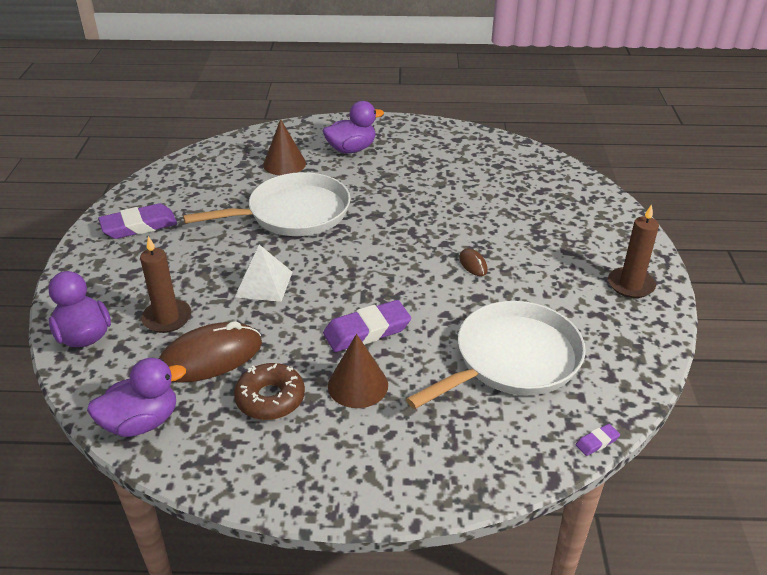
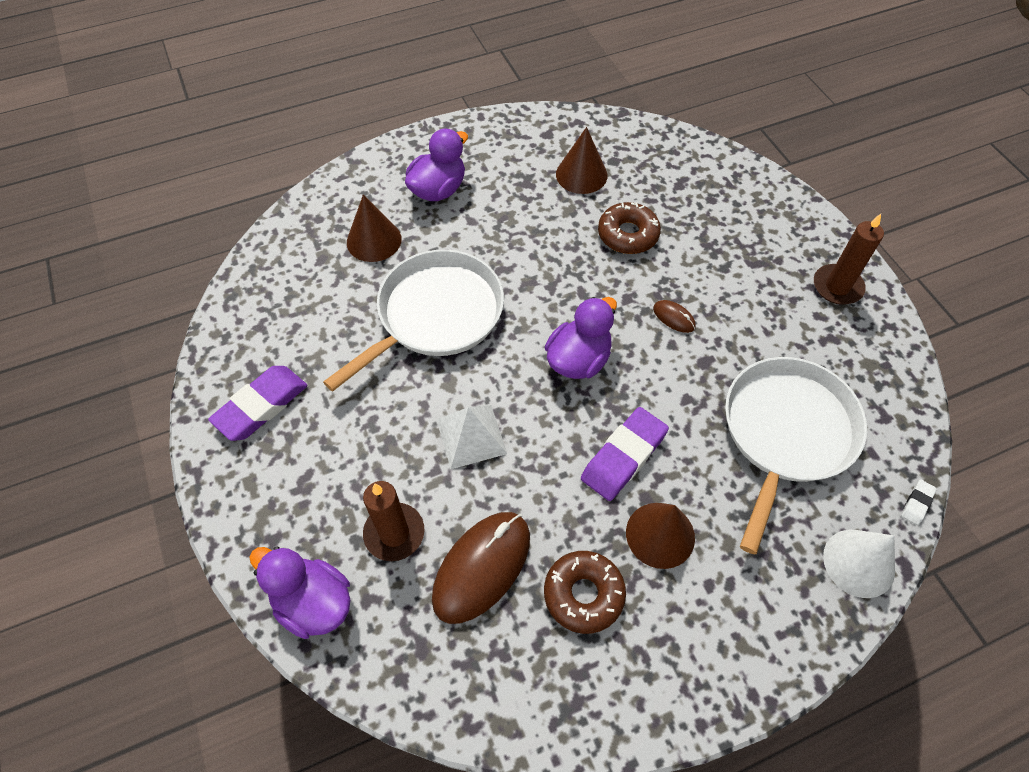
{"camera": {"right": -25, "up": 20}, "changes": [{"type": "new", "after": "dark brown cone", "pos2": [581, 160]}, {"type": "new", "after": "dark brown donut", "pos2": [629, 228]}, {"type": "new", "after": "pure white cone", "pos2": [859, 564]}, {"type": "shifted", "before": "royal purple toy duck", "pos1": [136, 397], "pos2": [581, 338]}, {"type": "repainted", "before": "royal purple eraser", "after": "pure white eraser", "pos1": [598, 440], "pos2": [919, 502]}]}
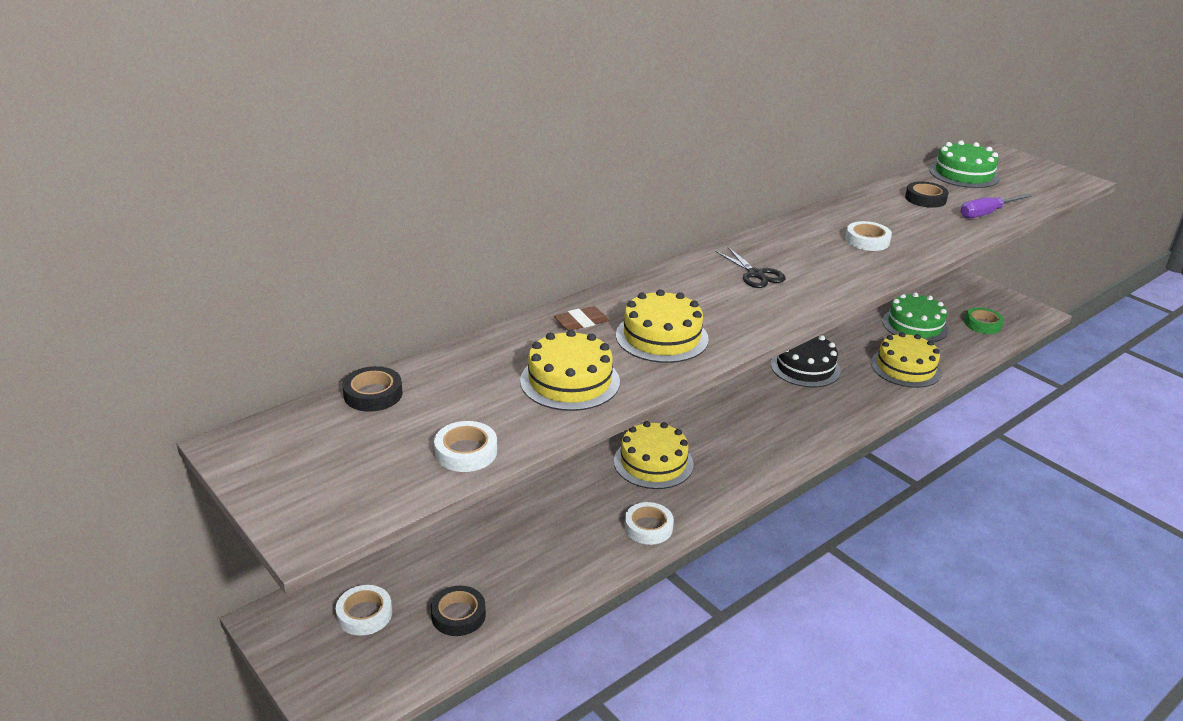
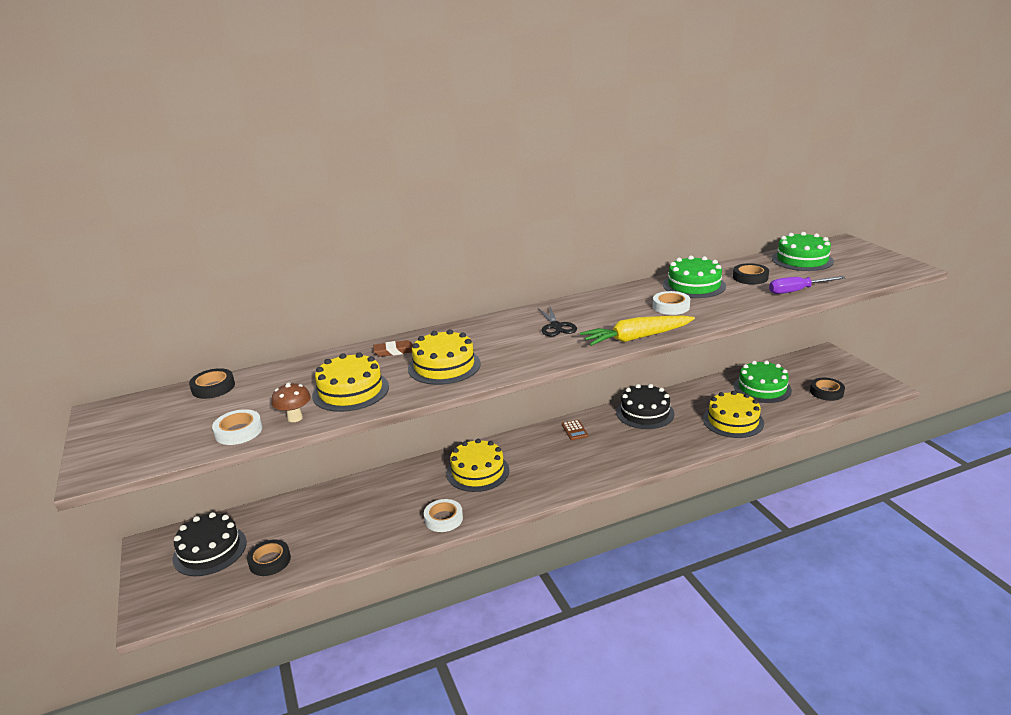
{"camera": {"right": 20, "up": -5}, "changes": [{"type": "new", "after": "dark brown toadstool", "pos2": [291, 402]}, {"type": "new", "after": "dark brown pocket calculator", "pos2": [575, 430]}, {"type": "new", "after": "golden toy carrot", "pos2": [637, 331]}, {"type": "new", "after": "green gateau", "pos2": [694, 277]}, {"type": "swapped", "before": "pure white roll of tape", "after": "ebony gateau", "pos1": [364, 610], "pos2": [209, 544]}, {"type": "repainted", "before": "green roll of tape", "after": "ebony roll of tape", "pos1": [984, 321], "pos2": [827, 389]}]}
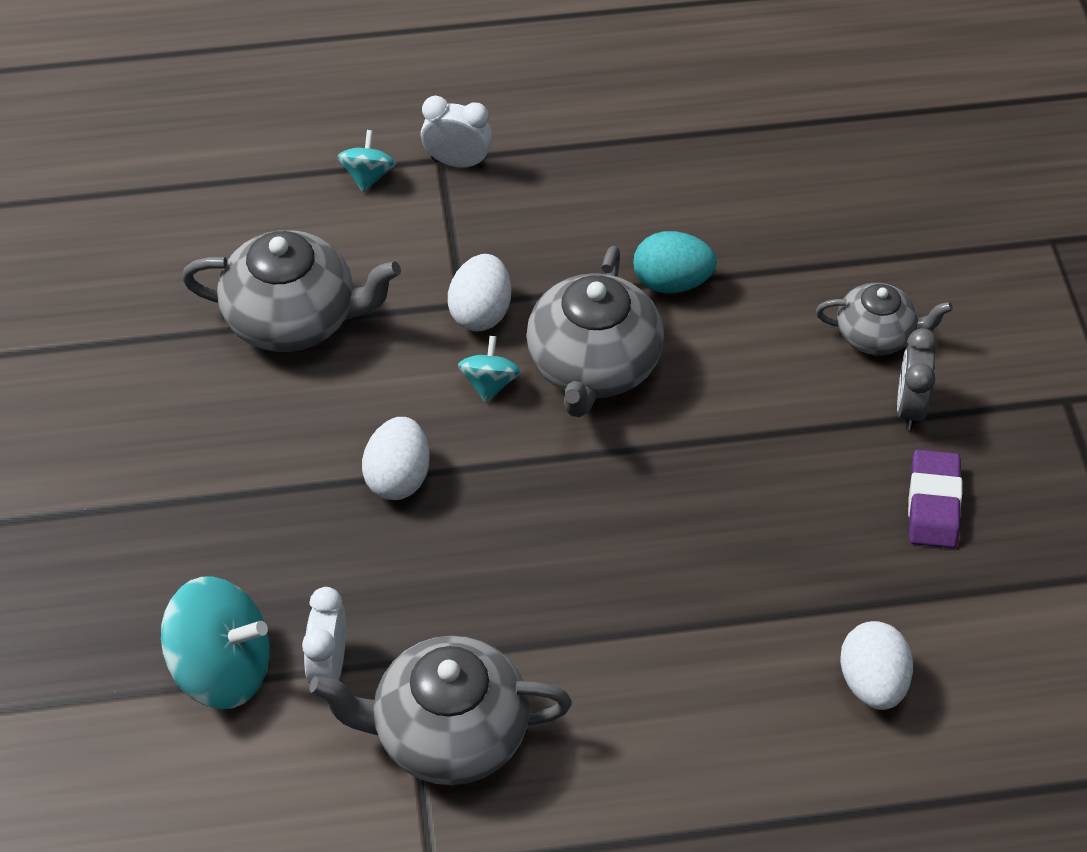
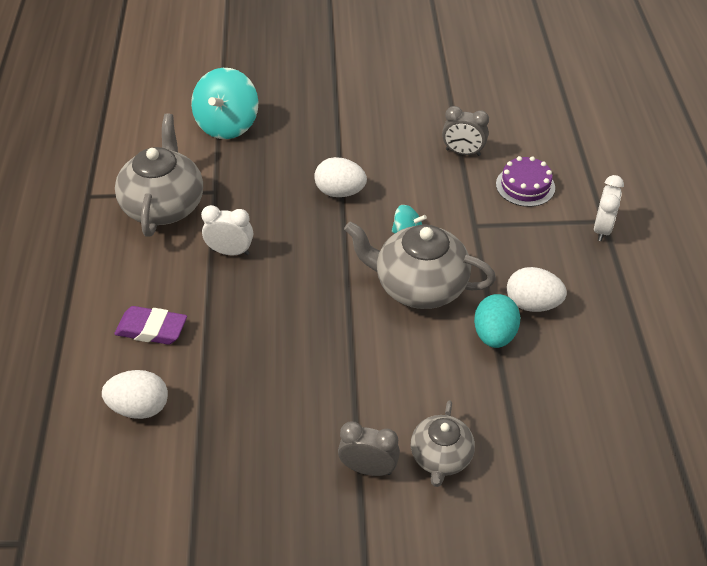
{"camera": {"right": 95, "up": -5}, "changes": [{"type": "gone", "before": "turquoise toy top", "pos1": [366, 161]}, {"type": "new", "after": "royal purple gateau", "pos2": [525, 181]}, {"type": "shifted", "before": "pure white alarm clock", "pos1": [324, 635], "pos2": [227, 230]}, {"type": "shifted", "before": "pure white toy egg", "pos1": [479, 292], "pos2": [537, 289]}, {"type": "shifted", "before": "royal purple eraser", "pos1": [935, 498], "pos2": [150, 325]}, {"type": "swapped", "before": "grey china teapot", "after": "grey alarm clock", "pos1": [291, 291], "pos2": [465, 131]}]}
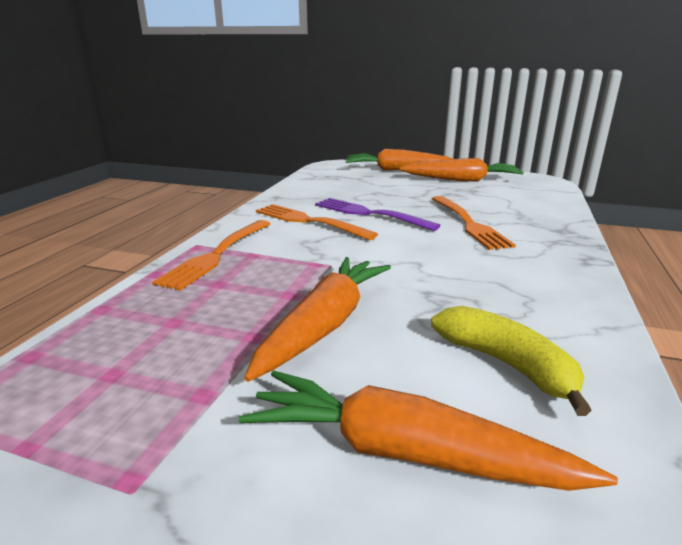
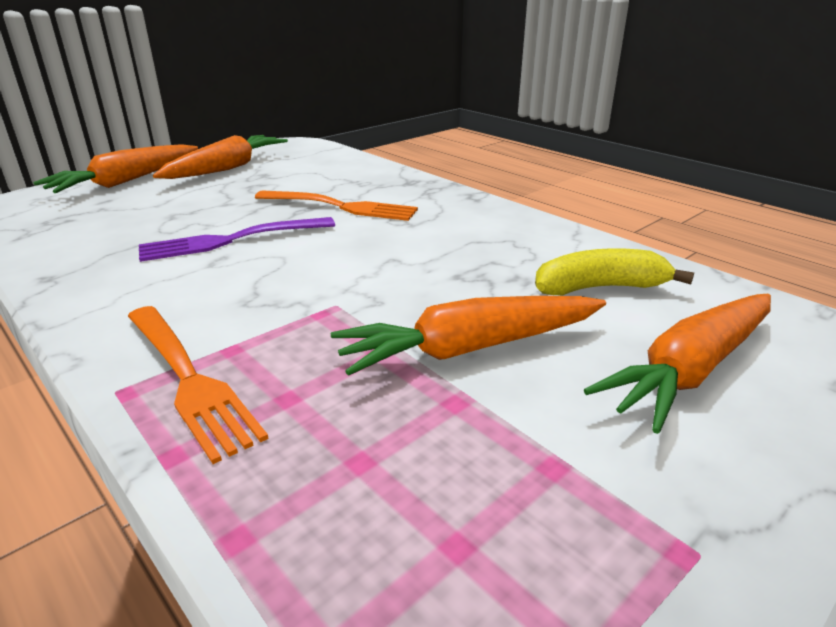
{"camera": {"right": -60, "up": 5}, "changes": [{"type": "gone", "before": "orange-coloured dinner fork", "pos1": [317, 222]}, {"type": "rotated", "before": "orange-coloured toy carrot", "pos1": [317, 319], "pos2": [468, 336], "turn": -75}]}
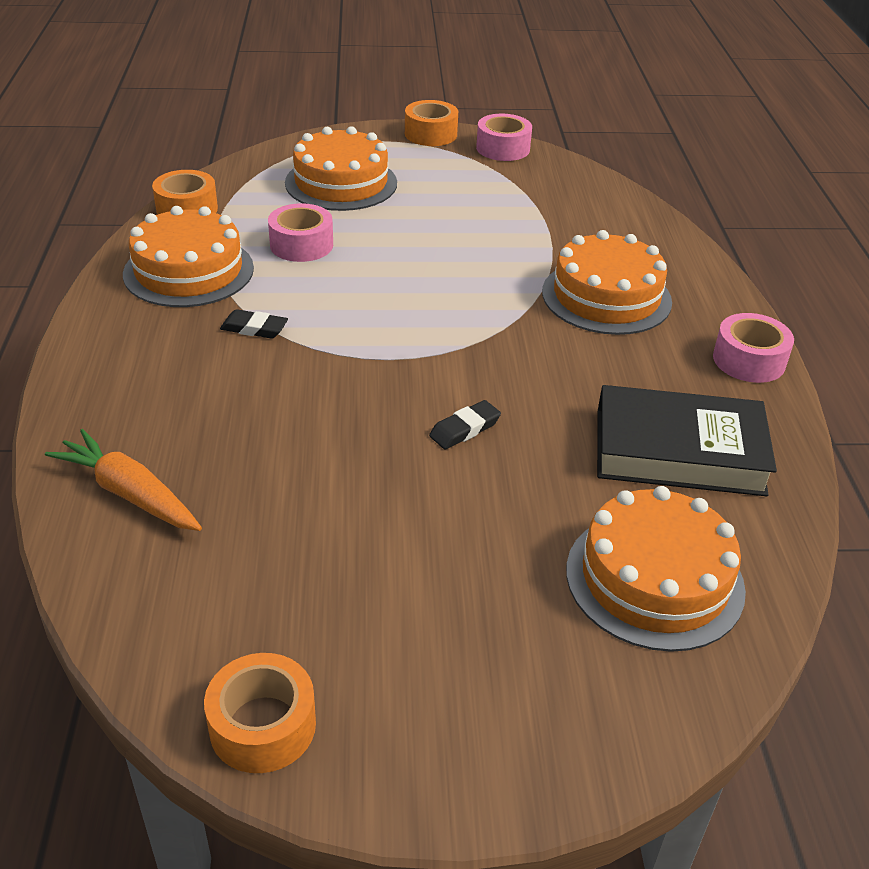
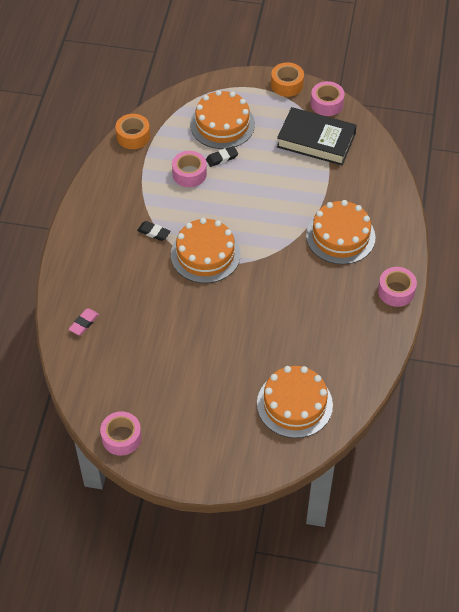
{"camera": {"right": 15, "up": 15}, "changes": [{"type": "shifted", "before": "orange-coloured gateau", "pos1": [188, 256], "pos2": [206, 250]}, {"type": "shifted", "before": "ebony eraser", "pos1": [465, 424], "pos2": [222, 156]}, {"type": "shifted", "before": "ebony hardback", "pos1": [687, 440], "pos2": [317, 136]}, {"type": "swapped", "before": "orange-coloured toy carrot", "after": "rosy eraser", "pos1": [123, 480], "pos2": [84, 321]}, {"type": "repainted", "before": "orange-coloured roll of tape", "after": "rosy roll of tape", "pos1": [260, 713], "pos2": [121, 433]}]}
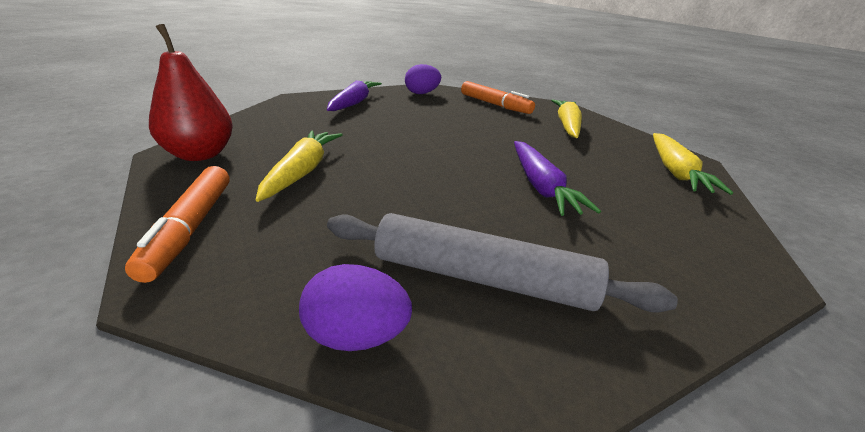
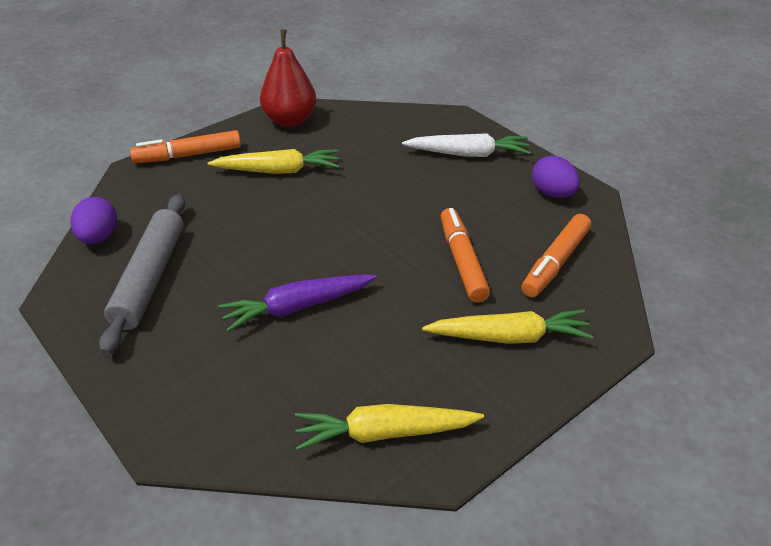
{"camera": {"right": 80, "up": 10}, "changes": [{"type": "new", "after": "orange-coloured felt pen", "pos2": [465, 255]}, {"type": "repainted", "before": "royal purple toy carrot", "after": "pure white toy carrot", "pos1": [354, 95], "pos2": [466, 145]}]}
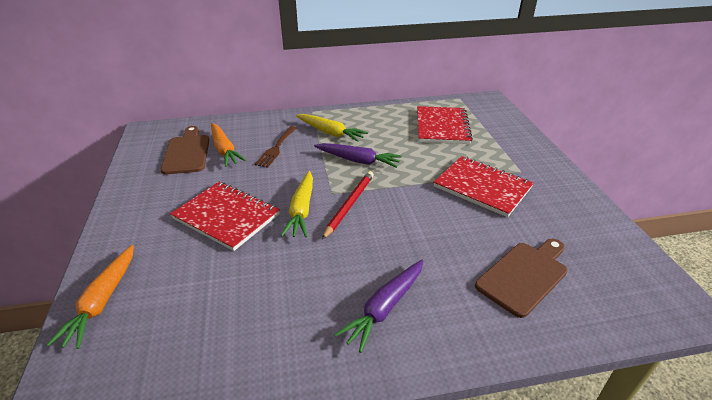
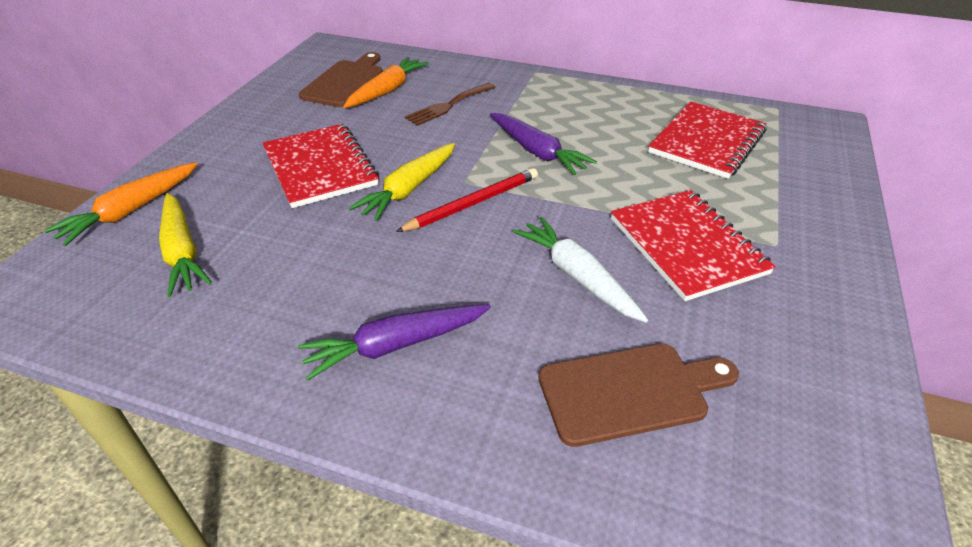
{"camera": {"right": 30, "up": 5}, "changes": [{"type": "new", "after": "pure white toy carrot", "pos2": [580, 270]}, {"type": "shifted", "before": "golden toy carrot", "pos1": [332, 128], "pos2": [185, 245]}, {"type": "rotated", "before": "orange-coloured toy carrot", "pos1": [228, 145], "pos2": [386, 82], "turn": -150}]}
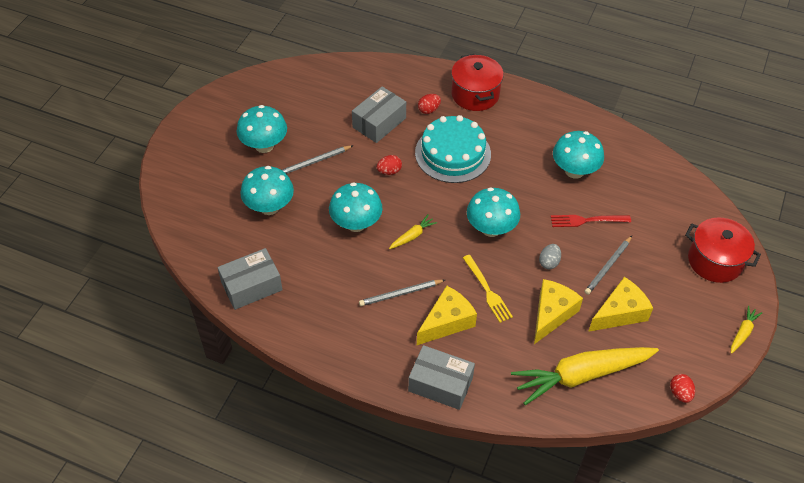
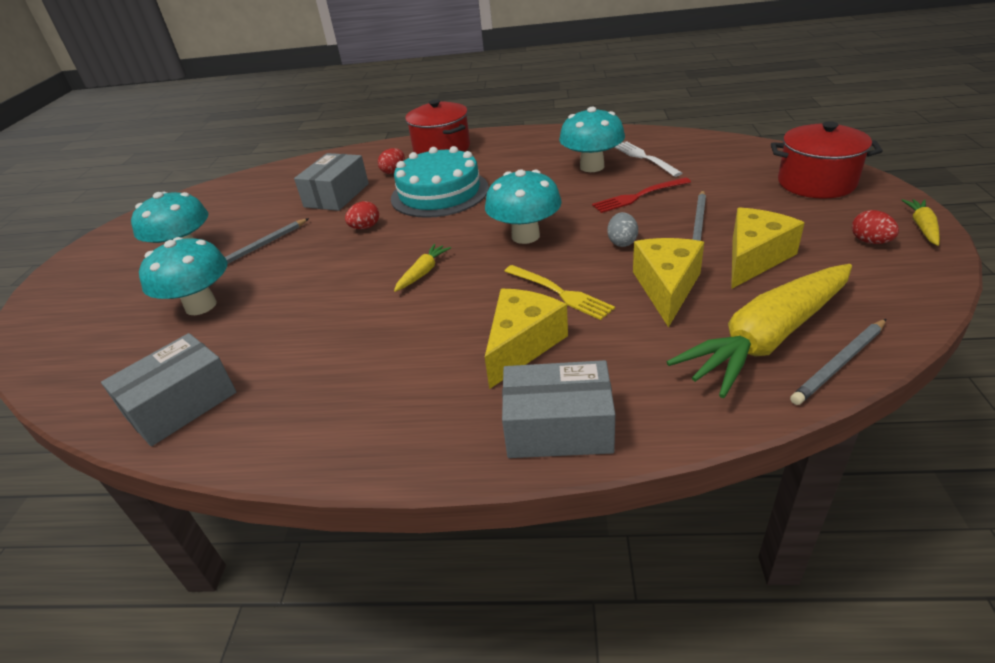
{"camera": {"right": -15, "up": -15}, "changes": [{"type": "gone", "before": "turquoise toadstool", "pos1": [356, 207]}, {"type": "new", "after": "pure white dinner fork", "pos2": [648, 159]}, {"type": "shifted", "before": "grey wooden pencil", "pos1": [402, 293], "pos2": [838, 362]}, {"type": "shifted", "before": "red toy egg", "pos1": [682, 388], "pos2": [875, 227]}]}
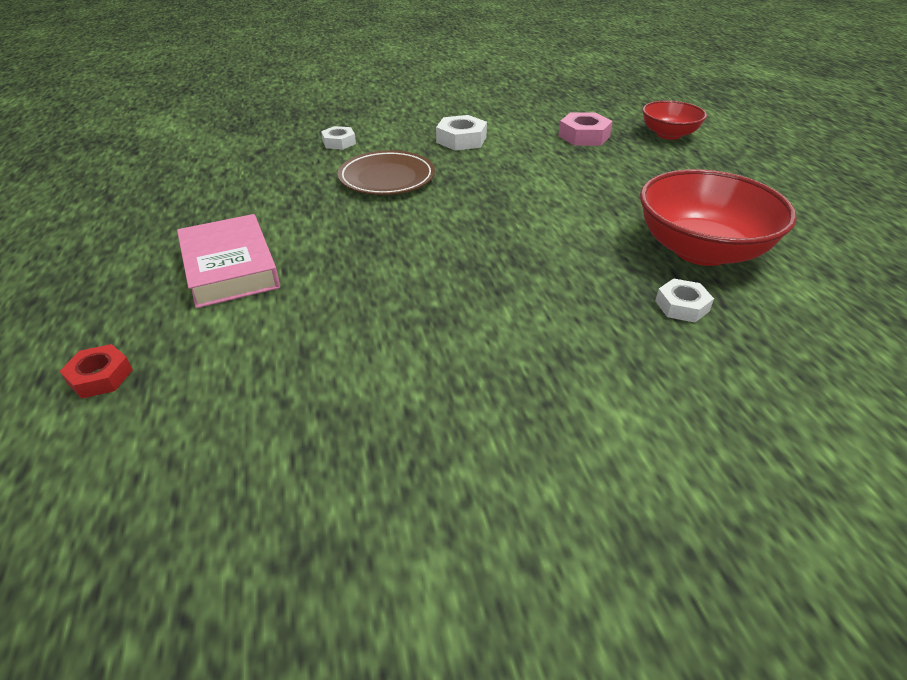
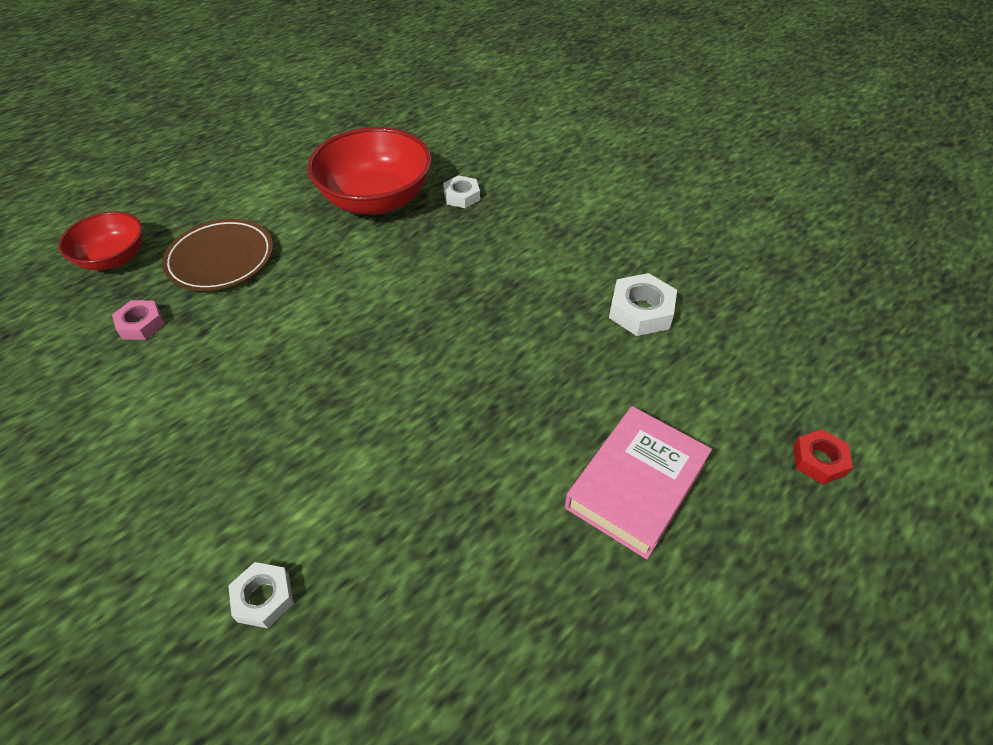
{"camera": {"right": -120, "up": 10}, "changes": [{"type": "shifted", "before": "dark brown dinner plate", "pos1": [386, 172], "pos2": [217, 255]}, {"type": "shifted", "before": "pure white hexagon nut", "pos1": [461, 133], "pos2": [643, 304]}, {"type": "scaled", "before": "rosy hexagon nut", "pos1": [585, 129], "pos2": [138, 320], "scale": 0.66}]}
